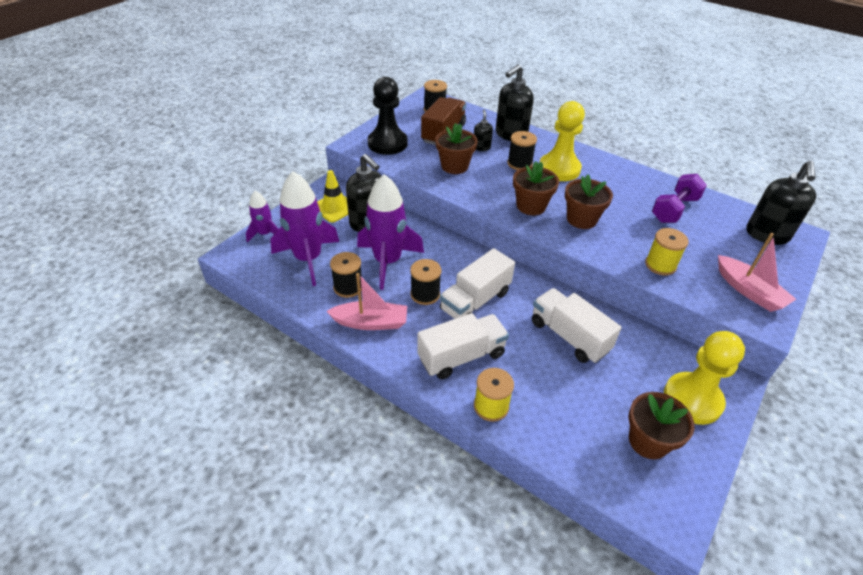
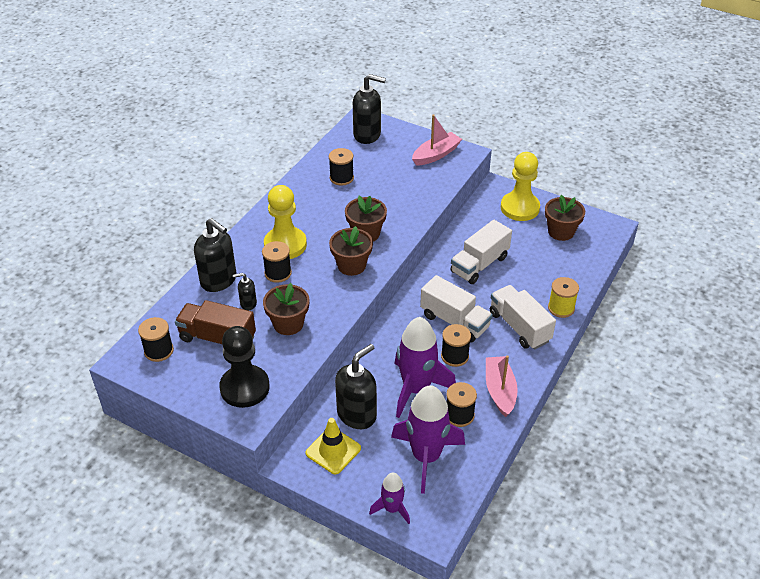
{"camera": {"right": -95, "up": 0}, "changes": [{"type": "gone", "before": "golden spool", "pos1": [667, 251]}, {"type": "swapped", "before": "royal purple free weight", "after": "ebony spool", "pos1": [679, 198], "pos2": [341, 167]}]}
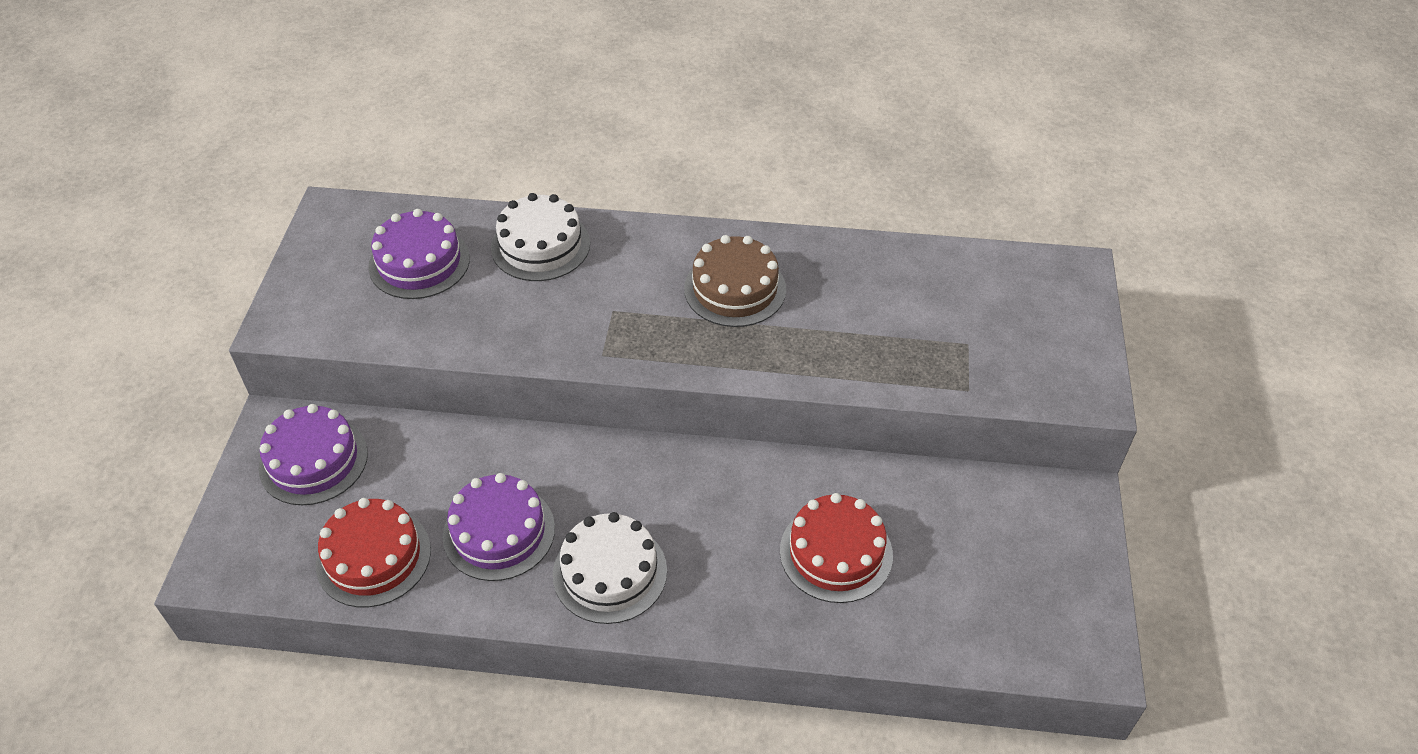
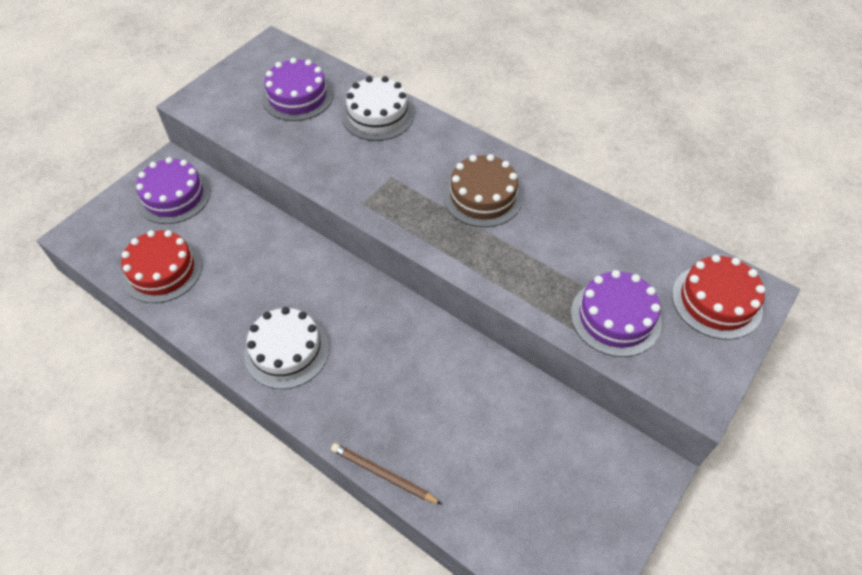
{"camera": {"right": 30, "up": 5}, "changes": [{"type": "new", "after": "dark brown wooden pencil", "pos2": [386, 473]}, {"type": "shifted", "before": "royal purple gateau", "pos1": [499, 527], "pos2": [616, 313]}, {"type": "shifted", "before": "red gateau", "pos1": [836, 548], "pos2": [718, 297]}]}
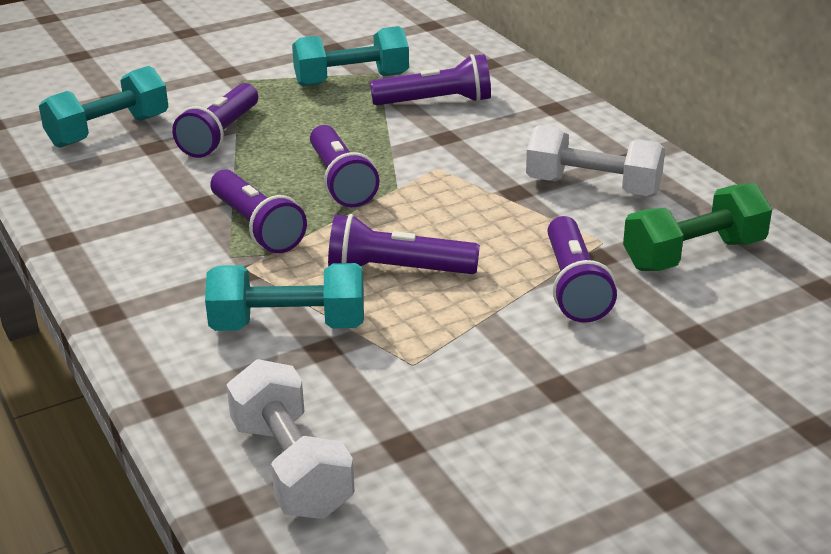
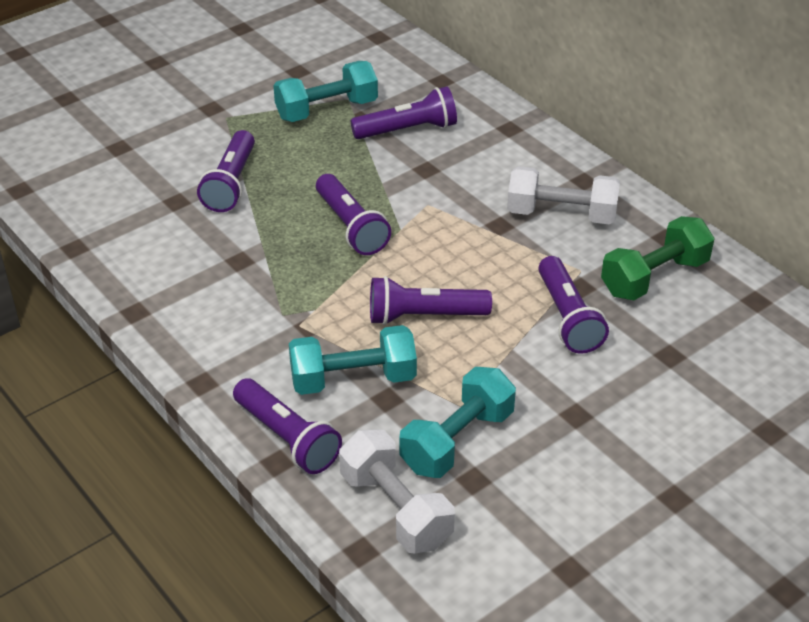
{"camera": {"right": -10, "up": 10}, "changes": [{"type": "shifted", "before": "turquoise free weight", "pos1": [104, 107], "pos2": [457, 422]}, {"type": "shifted", "before": "royal purple flashlight", "pos1": [258, 211], "pos2": [287, 426]}]}
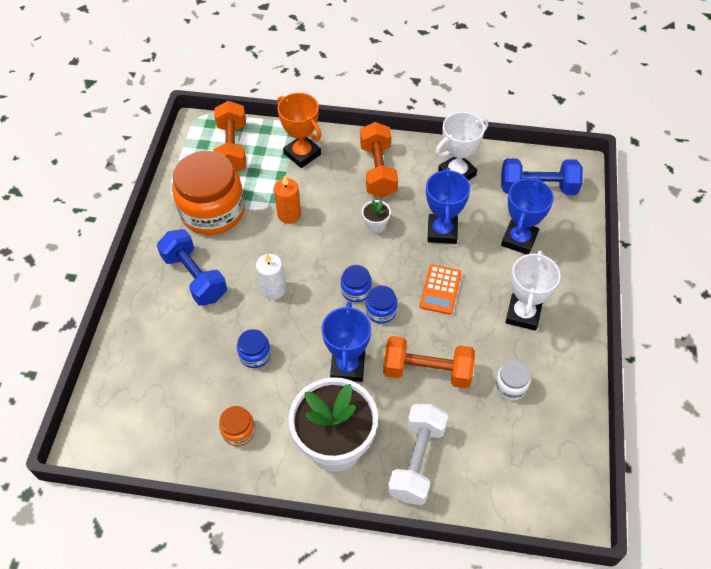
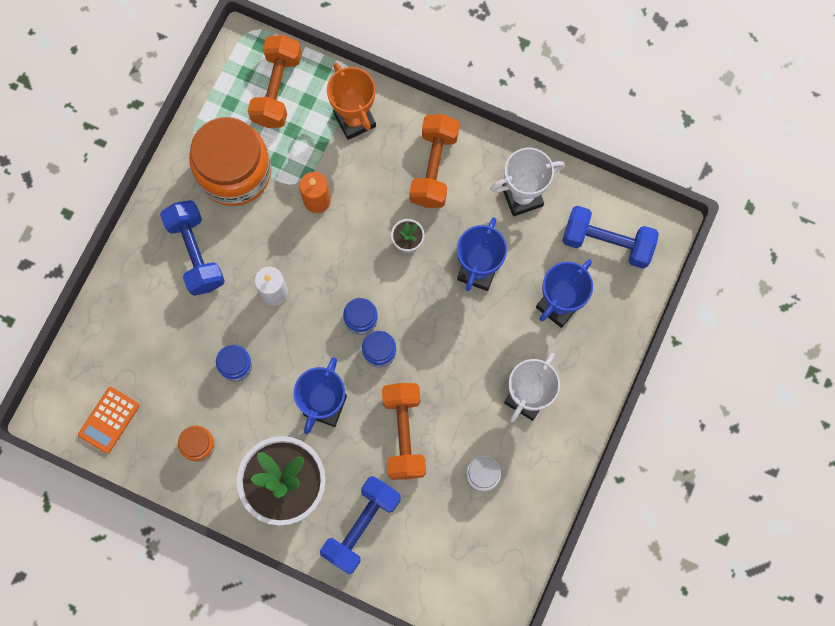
{"camera": {"right": 15, "up": 20}, "changes": [{"type": "shifted", "before": "orange-coloured pocket calculator", "pos1": [440, 289], "pos2": [109, 420]}, {"type": "repainted", "before": "pure white free weight", "after": "blue free weight", "pos1": [418, 454], "pos2": [360, 525]}, {"type": "rotated", "before": "orange-coloured free weight", "pos1": [429, 362], "pos2": [404, 431], "turn": 60}]}
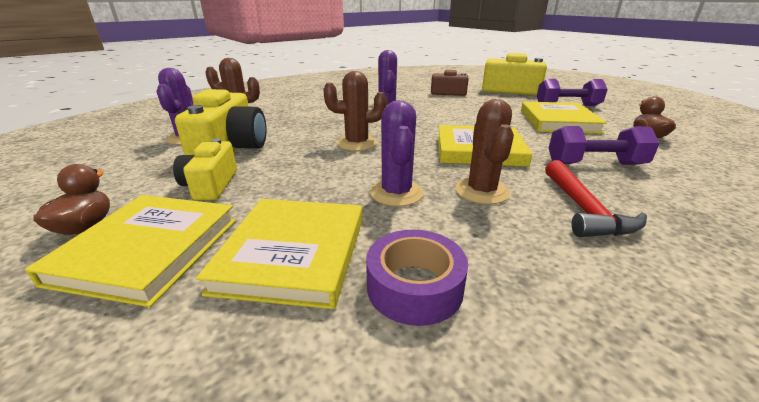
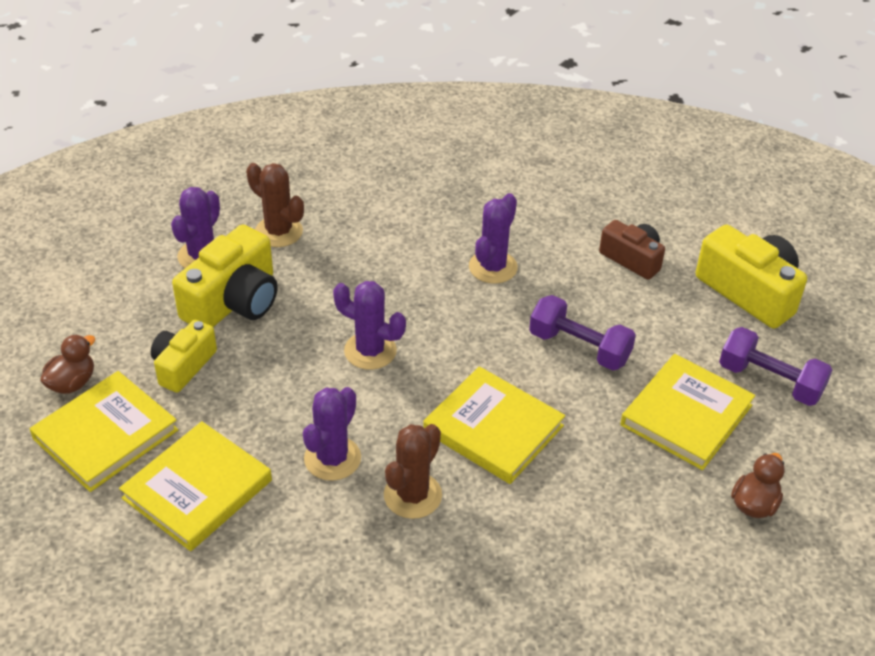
{"camera": {"right": 30, "up": 15}, "changes": [{"type": "gone", "before": "royal purple roll of tape", "pos1": [417, 278]}, {"type": "gone", "before": "red claw hammer", "pos1": [596, 198]}, {"type": "shifted", "before": "royal purple free weight", "pos1": [604, 145], "pos2": [582, 333]}, {"type": "repainted", "before": "dark brown saguaro cactus", "after": "royal purple saguaro cactus", "pos1": [355, 111], "pos2": [369, 325]}]}
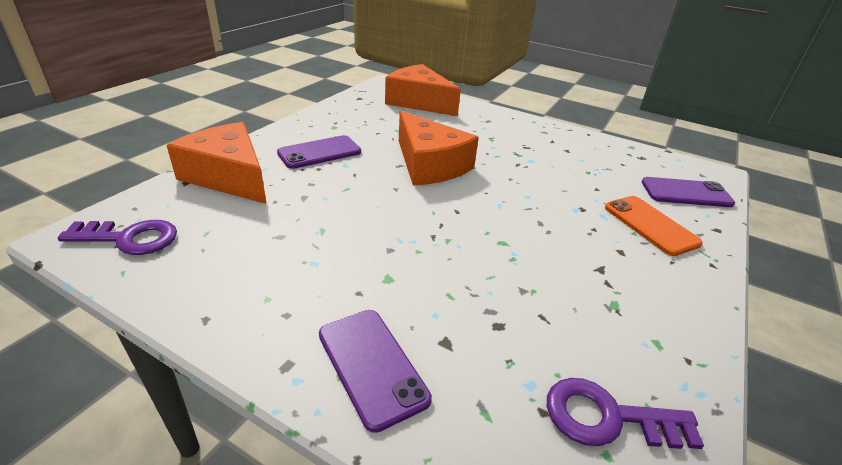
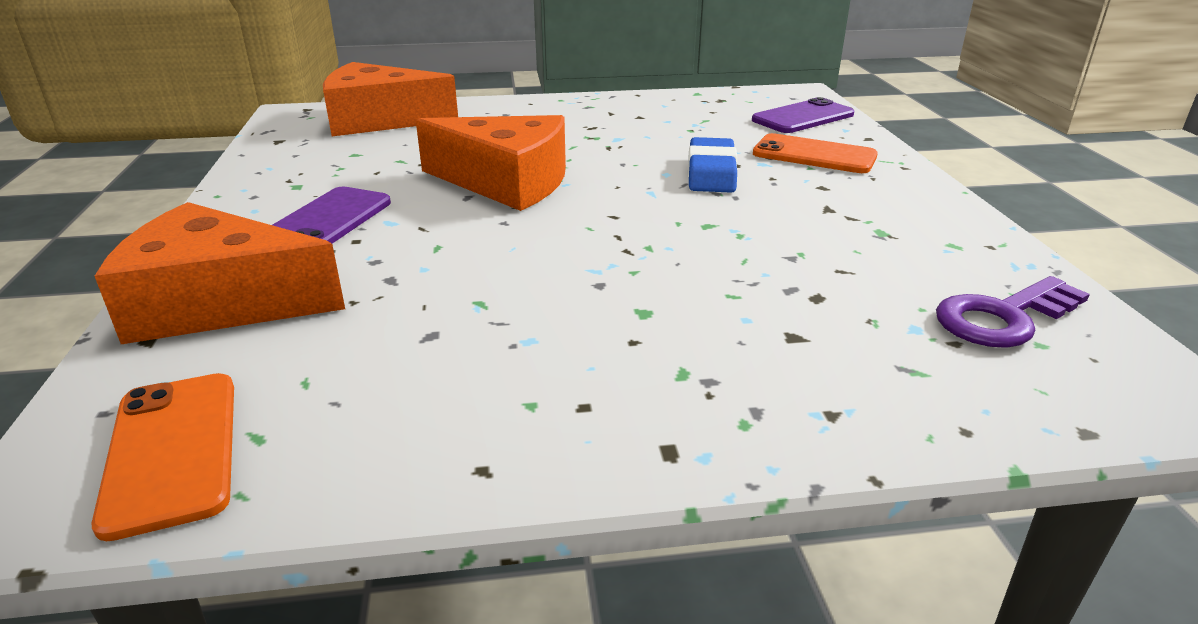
{"camera": {"right": -35, "up": -5}, "changes": [{"type": "gone", "before": "royal purple mobile phone", "pos1": [375, 371]}, {"type": "new", "after": "blue eraser", "pos2": [712, 165]}, {"type": "swapped", "before": "royal purple door key", "after": "orange-coloured mobile phone", "pos1": [117, 237], "pos2": [162, 457]}]}
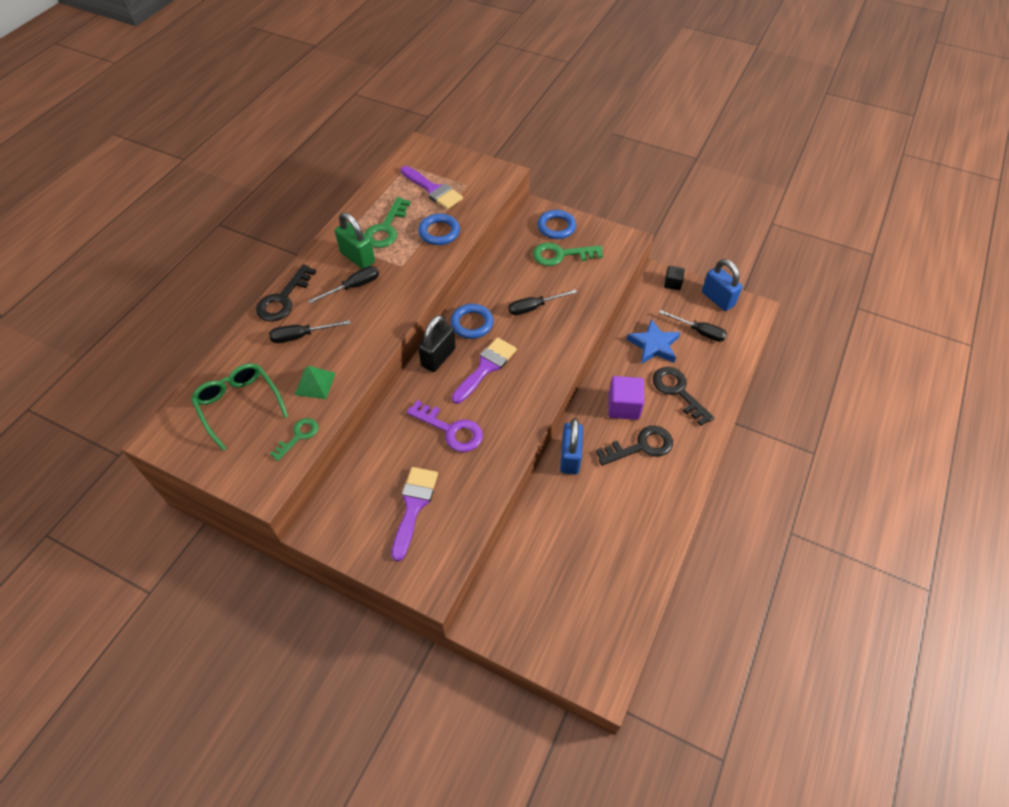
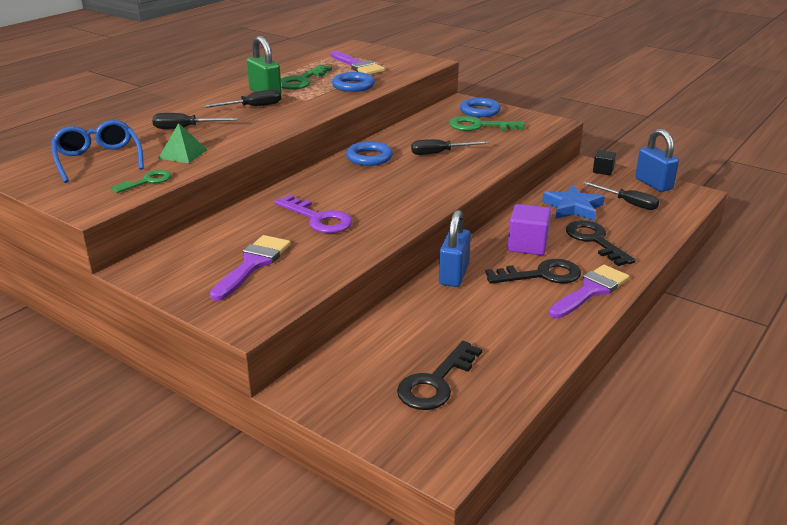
{"camera": {"right": 10, "up": -25}, "changes": [{"type": "gone", "before": "ebony small lock", "pos1": [437, 343]}, {"type": "shifted", "before": "ebony door key", "pos1": [286, 293], "pos2": [439, 375]}, {"type": "shifted", "before": "royal purple paint brush", "pos1": [484, 370], "pos2": [588, 292]}, {"type": "repainted", "before": "green glasses", "after": "blue glasses", "pos1": [239, 407], "pos2": [97, 151]}]}
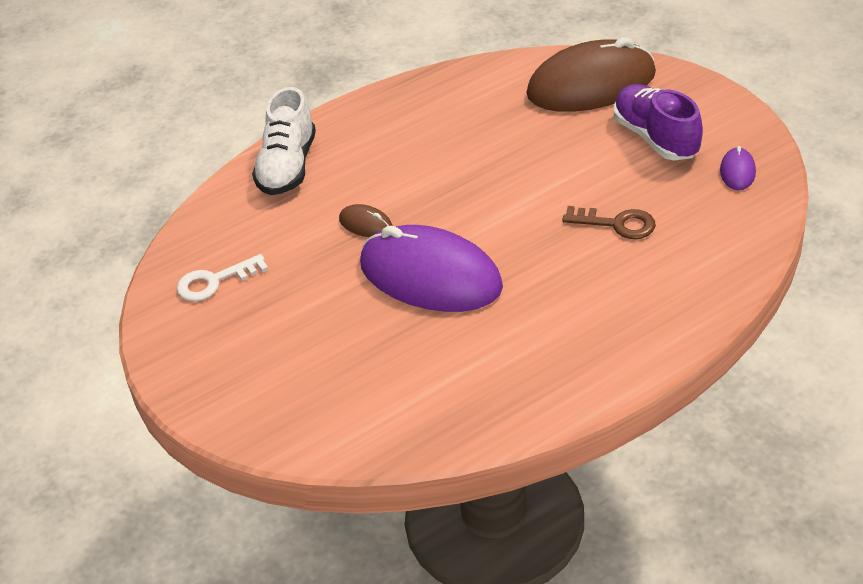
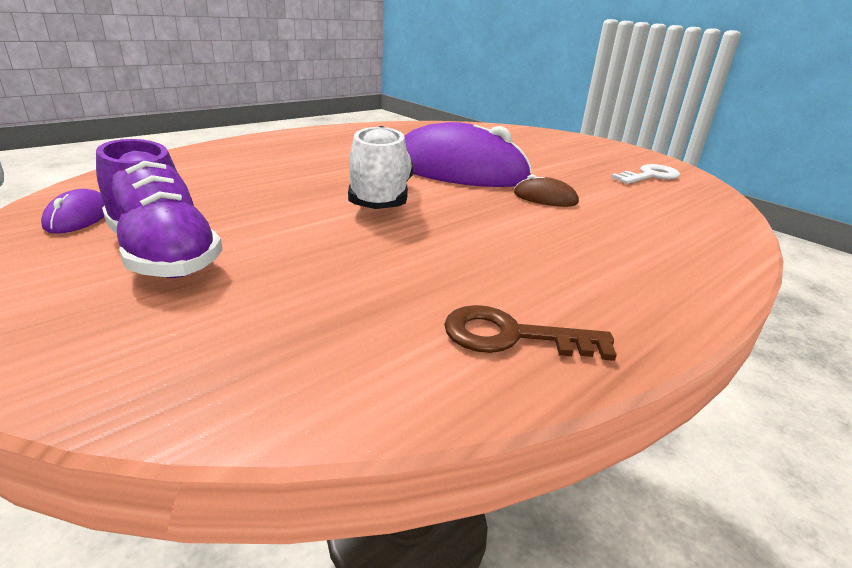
{"camera": {"right": 165, "up": -15}, "changes": [{"type": "gone", "before": "dark brown mouse", "pos1": [591, 74]}, {"type": "shifted", "before": "pure white shoe", "pos1": [284, 141], "pos2": [380, 167]}, {"type": "shifted", "before": "dark brown door key", "pos1": [609, 222], "pos2": [530, 333]}]}
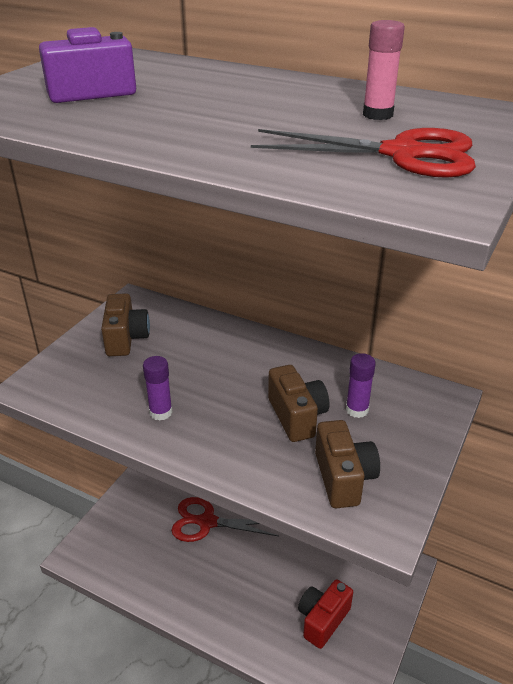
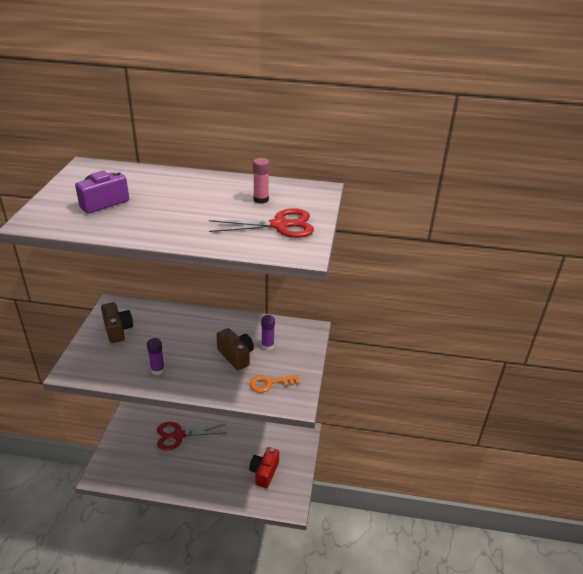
{"camera": {"right": -20, "up": 0}, "changes": [{"type": "swapped", "before": "dark brown camera", "after": "orange-coloured door key", "pos1": [347, 464], "pos2": [275, 383]}]}
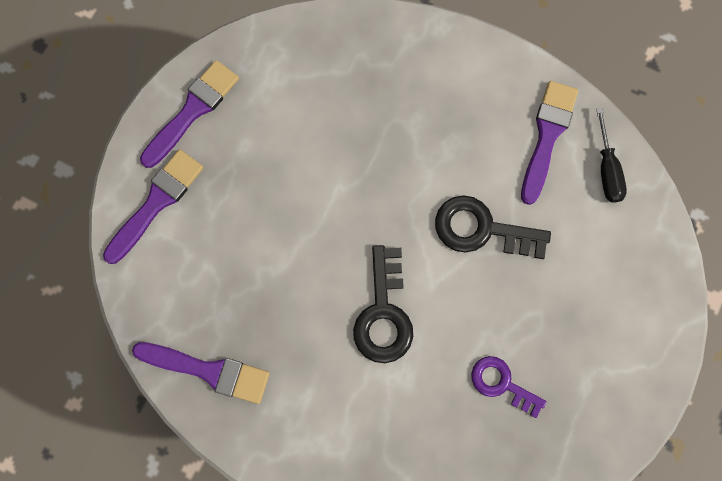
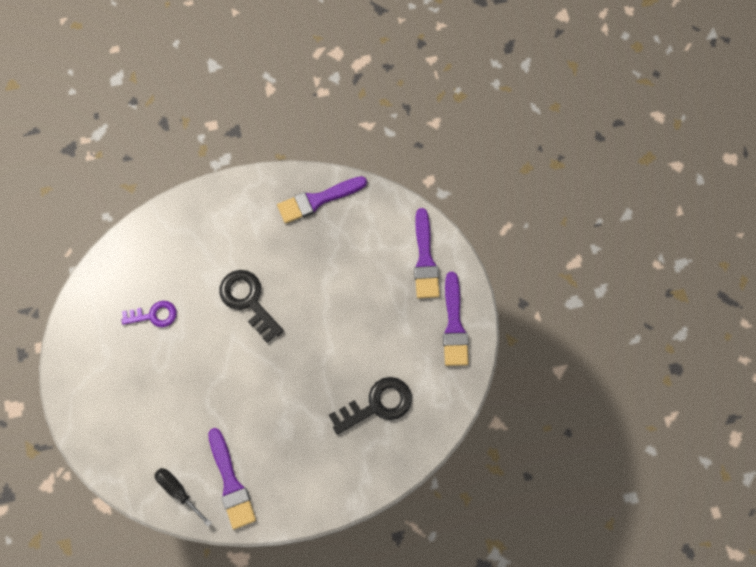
{"camera": {"right": 140, "up": -5}, "changes": [{"type": "shifted", "before": "ebony door key", "pos1": [493, 227], "pos2": [370, 406]}]}
